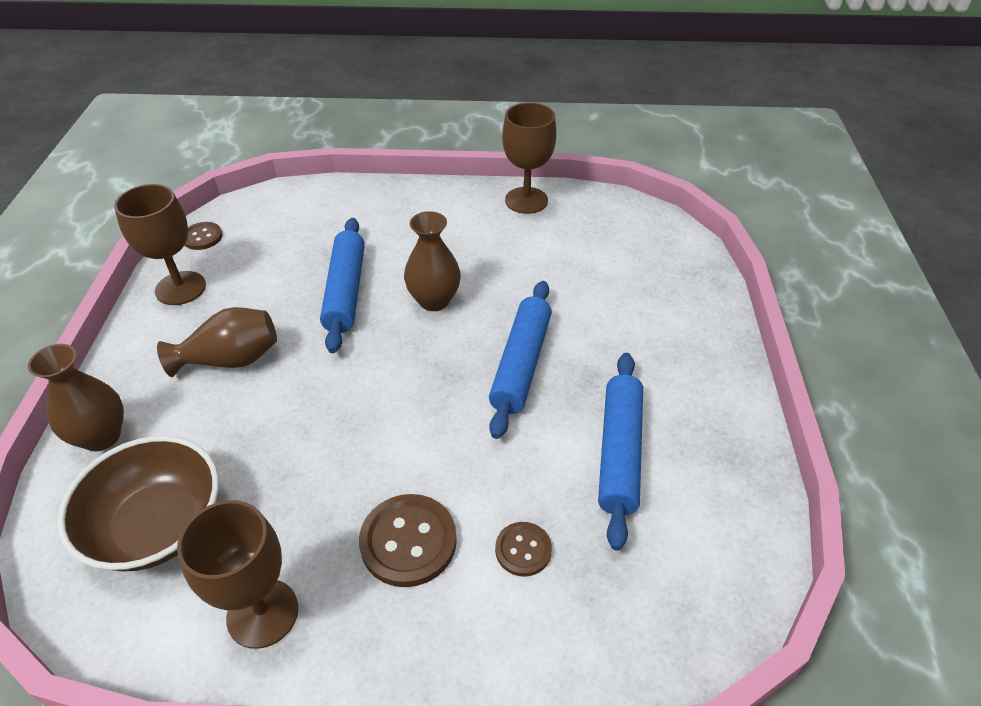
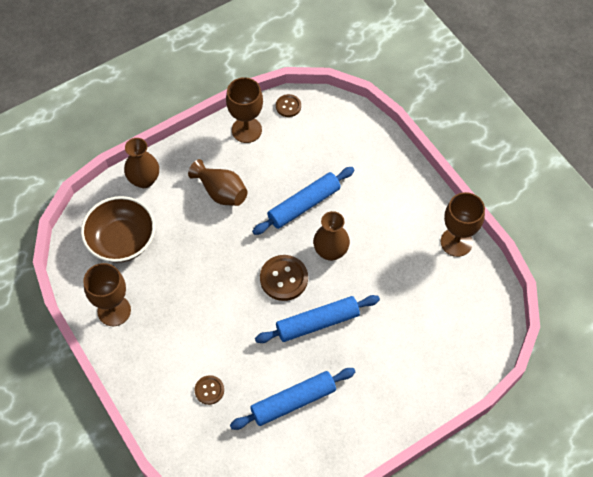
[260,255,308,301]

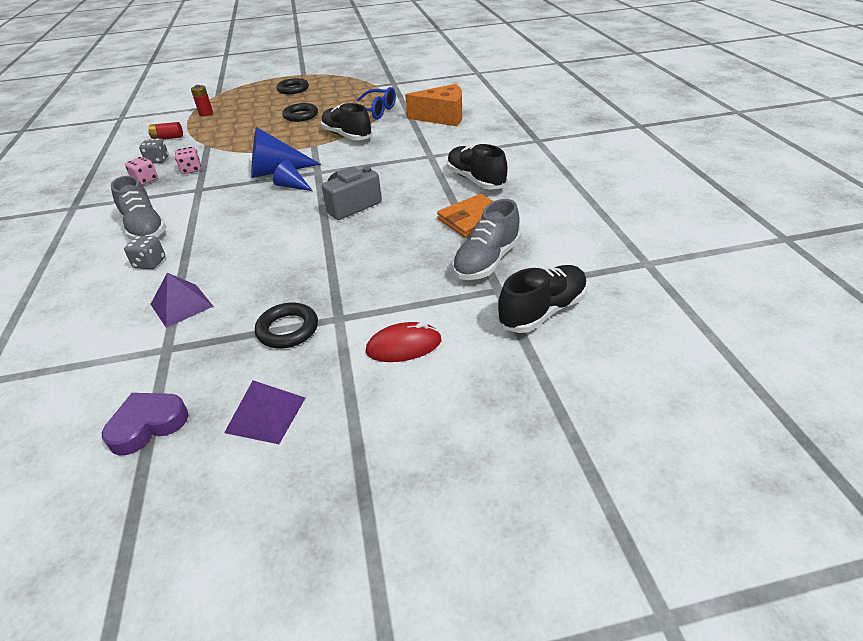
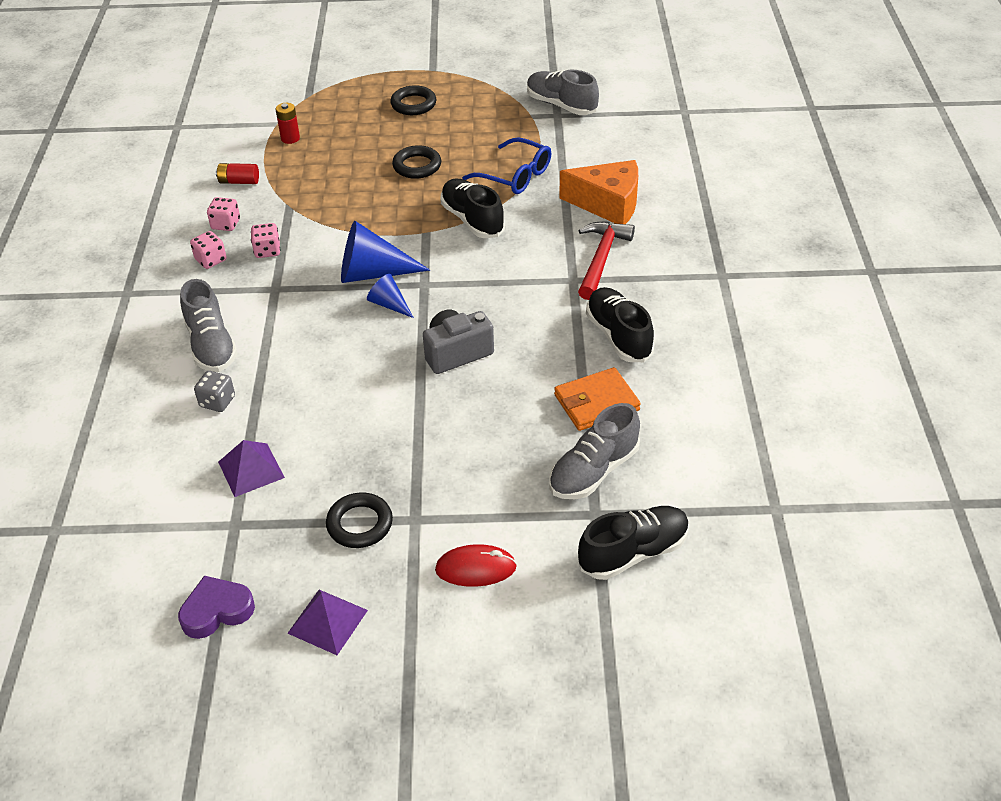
[527,70,599,115]
[578,222,635,300]
[207,197,240,231]

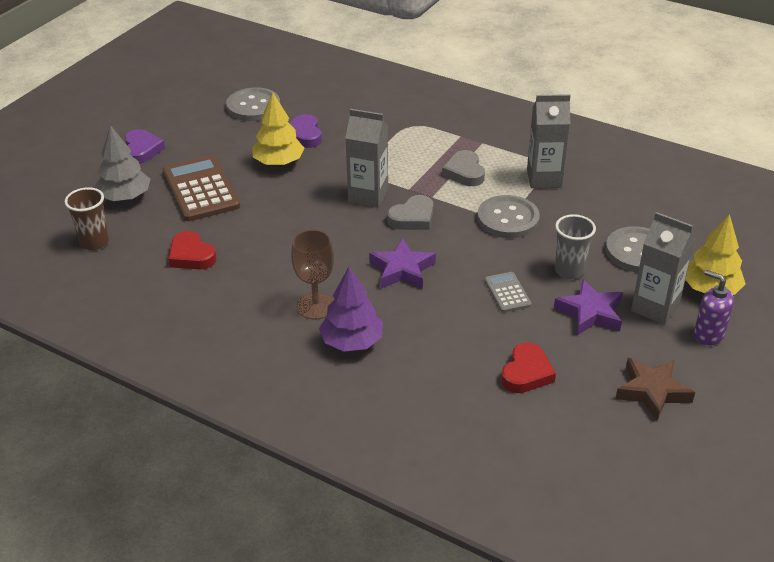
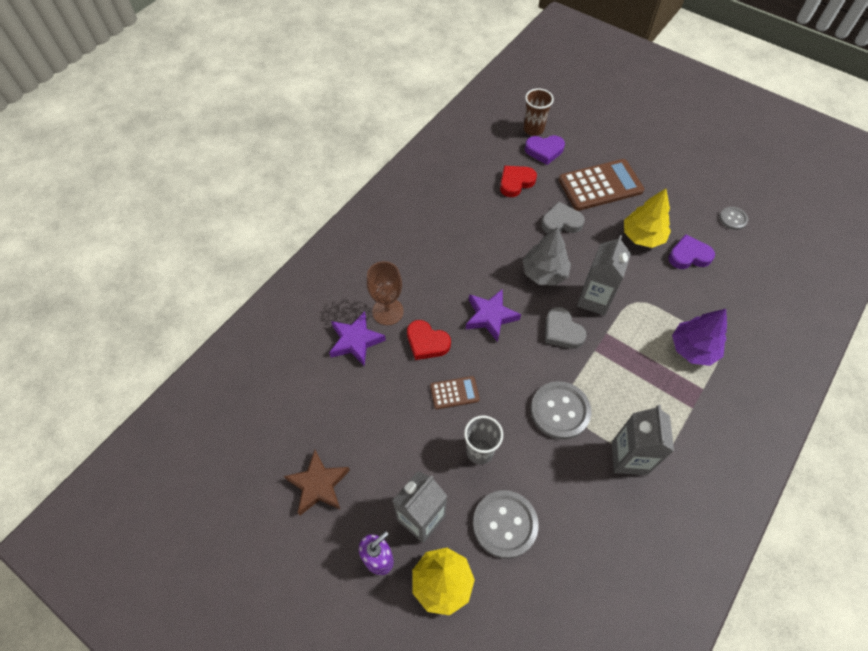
[522,227,571,286]
[525,135,565,165]
[367,261,404,325]
[672,309,727,366]
[541,202,585,233]
[407,320,451,360]
[329,311,386,366]
[430,376,480,409]
[719,207,748,230]

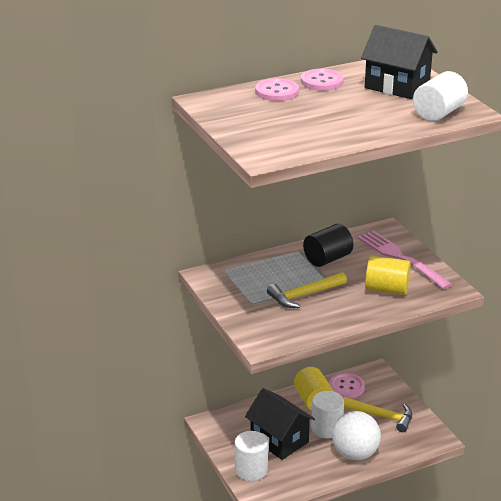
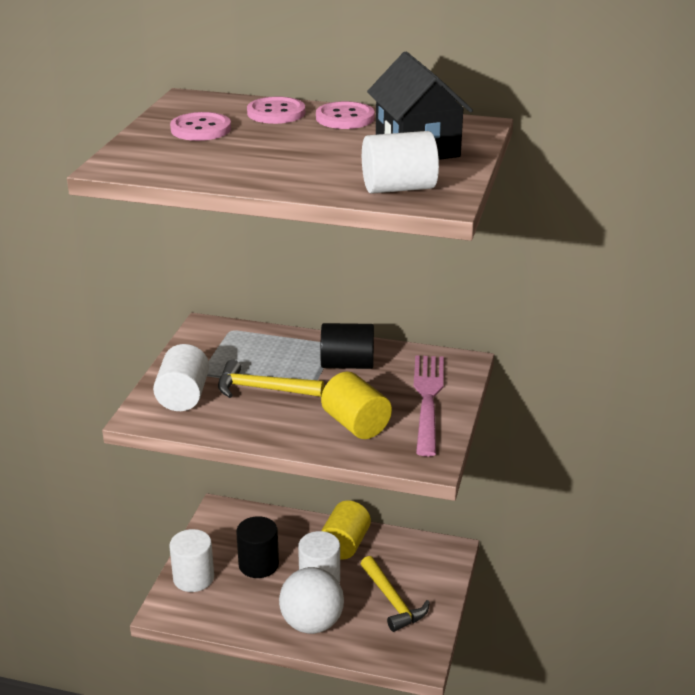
[153,344,209,411]
[170,112,231,141]
[236,516,279,578]

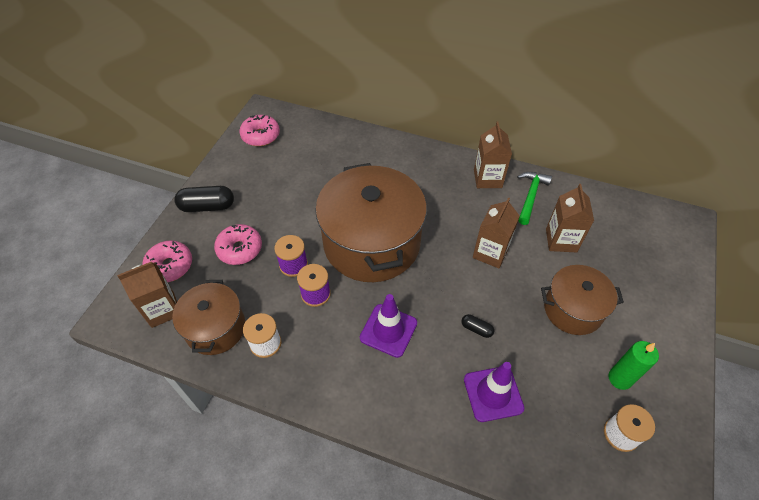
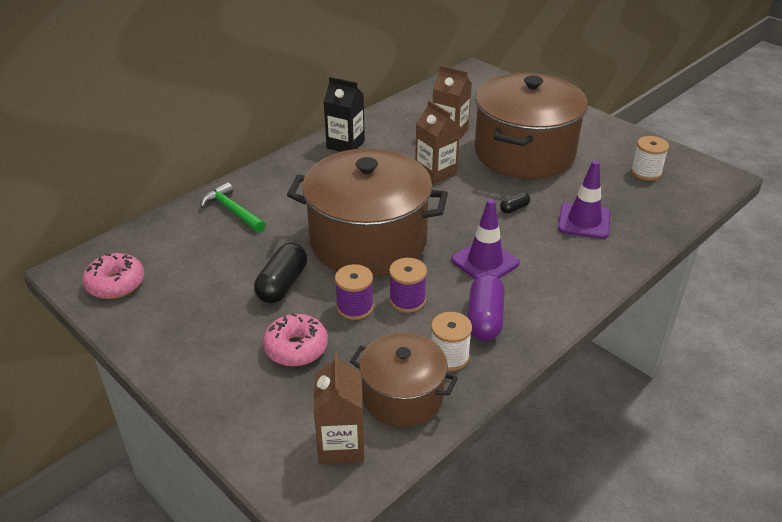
[142,240,192,282] (first image)
[609,341,659,390] (first image)
[468,274,505,341]
[254,243,307,303]
[201,182,266,233]
[323,77,365,152]
[474,73,588,179]

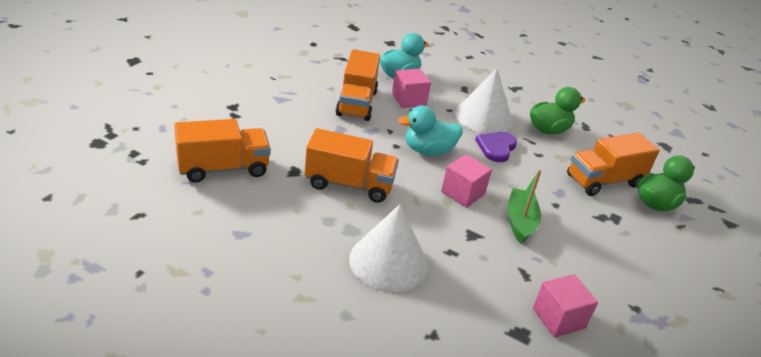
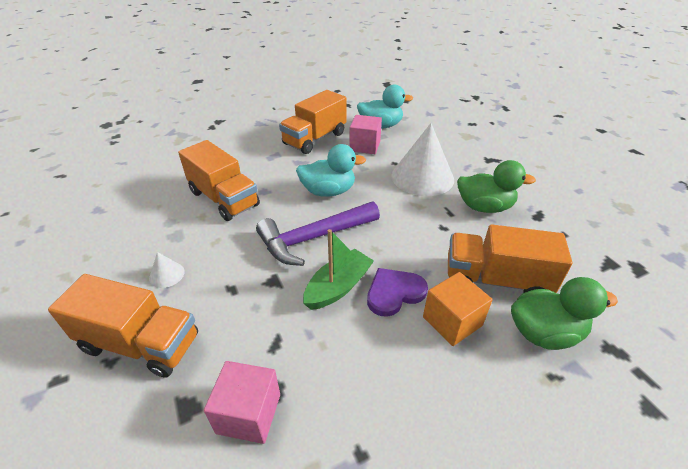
[423,272,493,346]
[48,274,198,378]
[367,268,428,317]
[256,202,380,266]
[296,144,366,197]
[149,252,185,288]

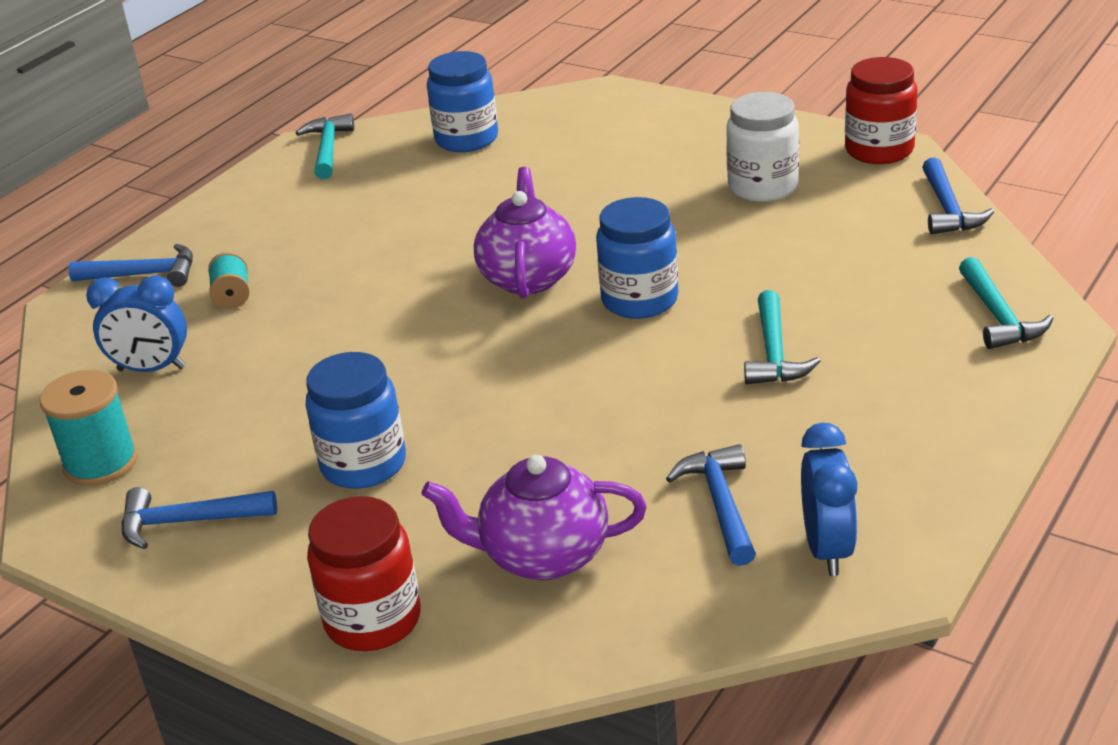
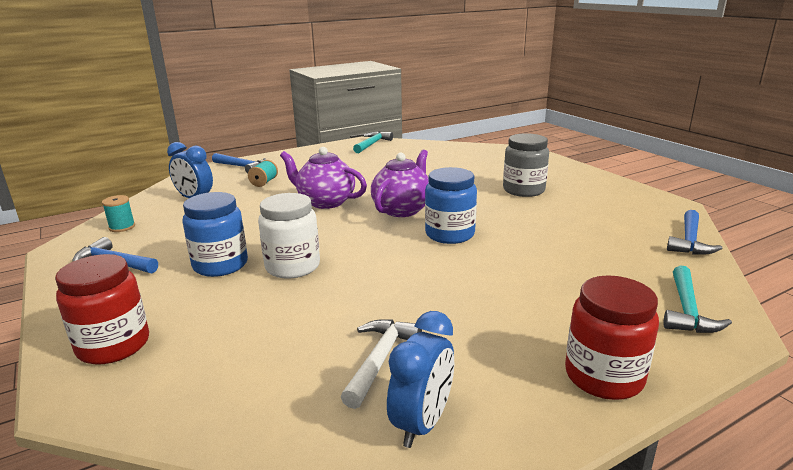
[427,51,498,152] (first image)
[744,290,820,385] (first image)
[503,133,549,197]
[280,147,367,209]
[258,193,320,279]
[565,275,659,400]
[341,319,422,409]
[102,195,135,232]

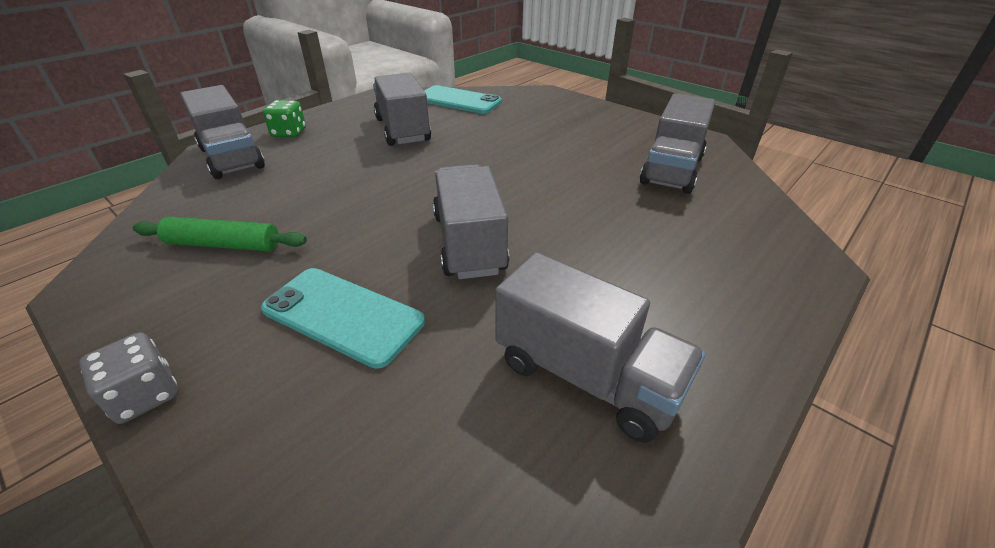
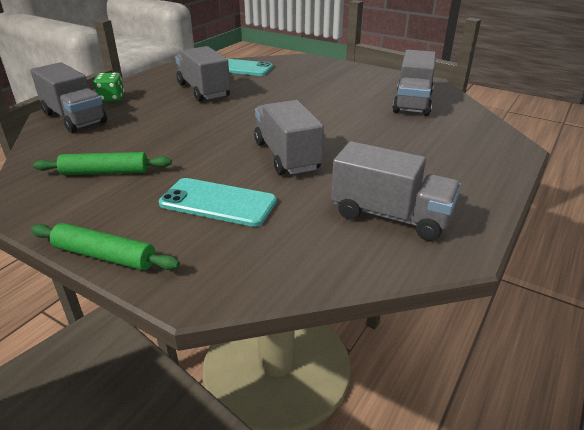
[31,223,180,270]

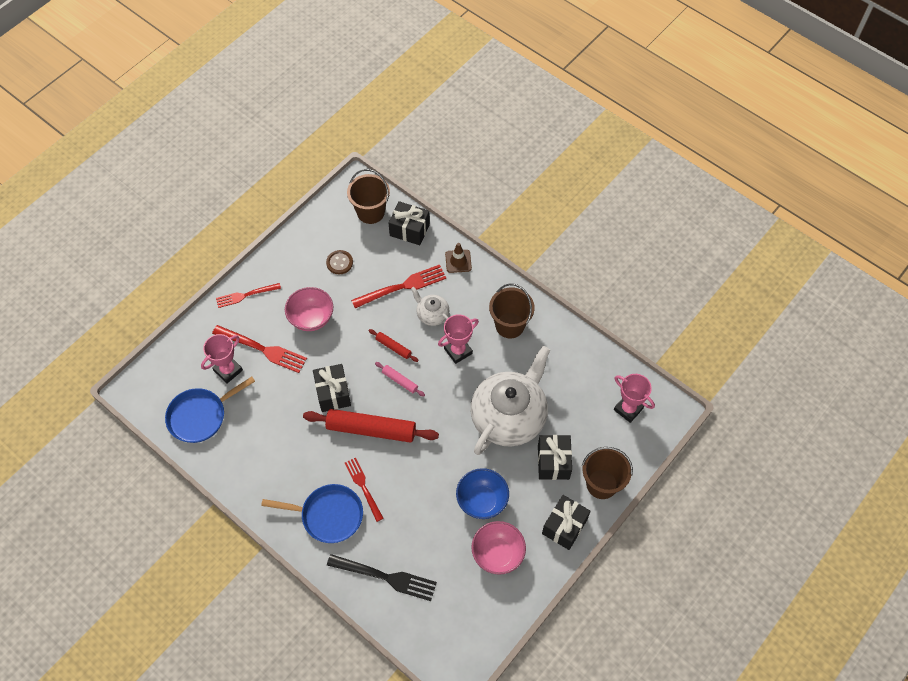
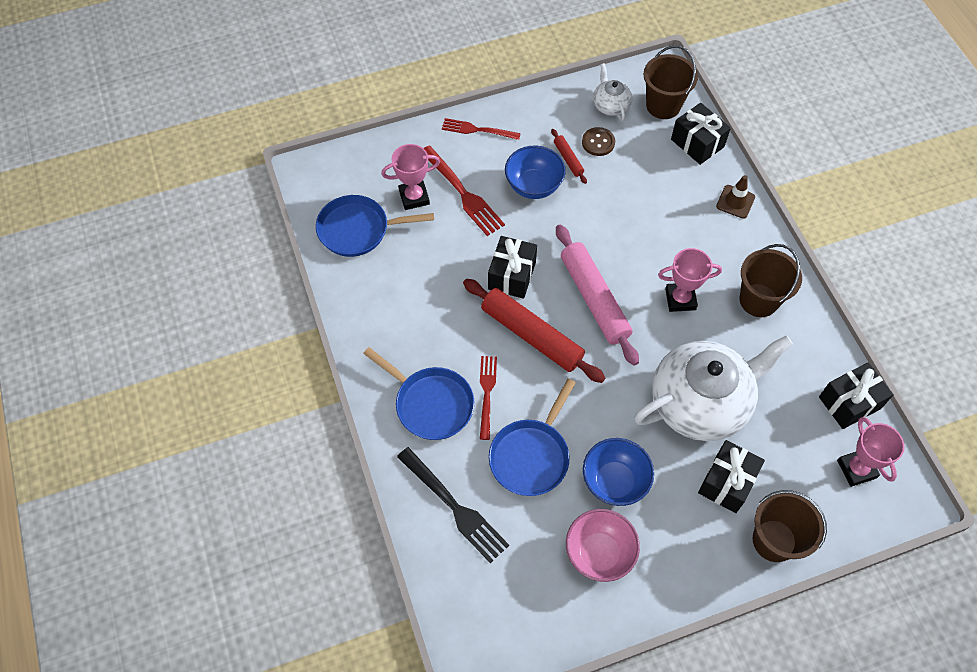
[351,265,446,308] (first image)
[489,379,576,496]
[551,129,587,184]
[593,63,633,121]
[819,362,894,429]
[505,146,566,199]
[556,225,639,366]

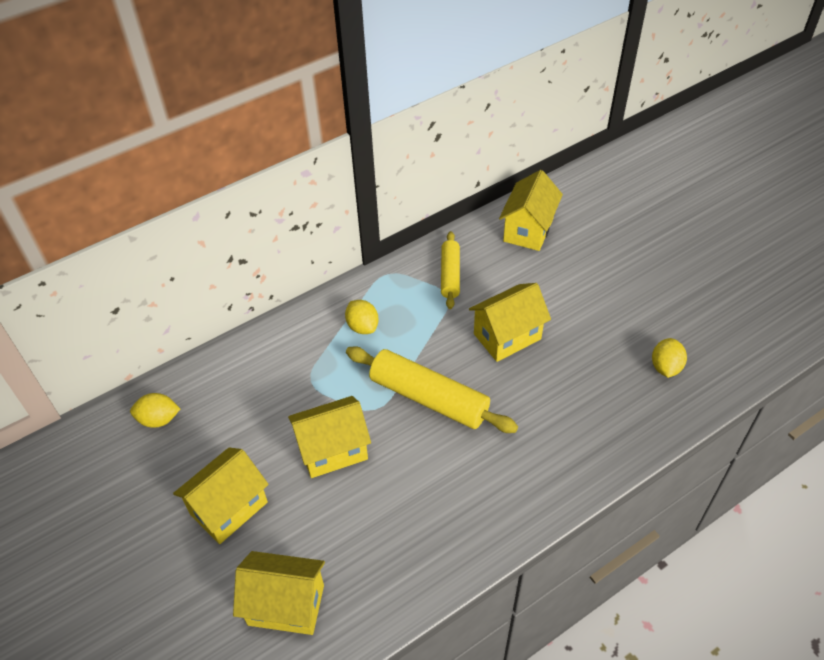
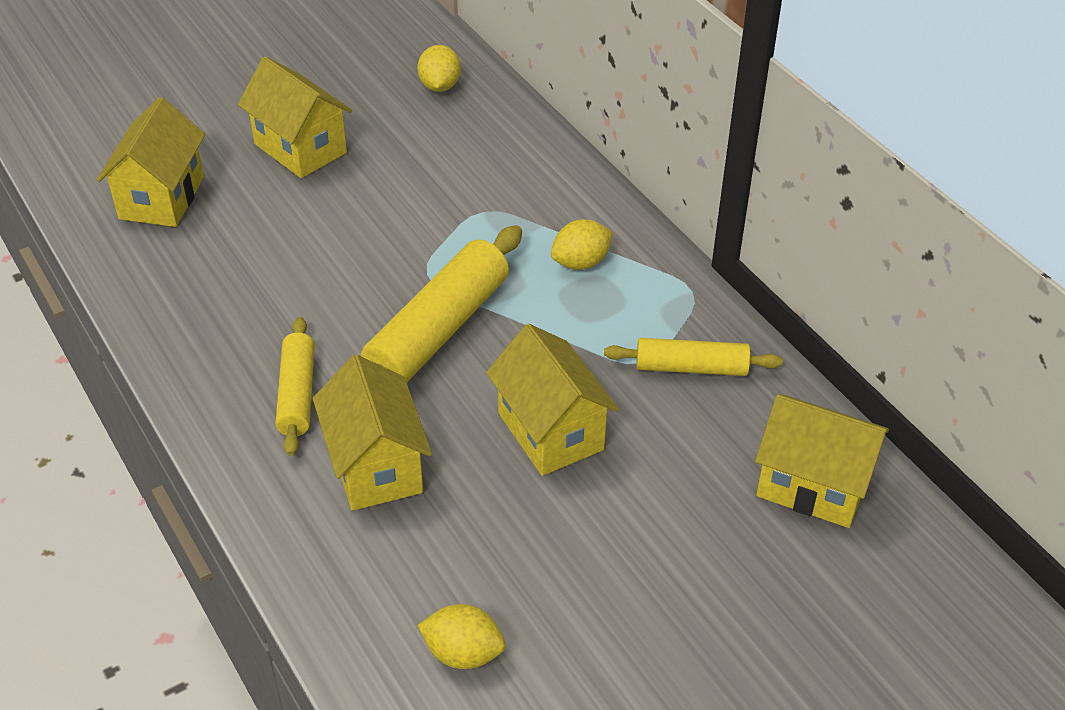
[276,317,315,456]
[313,355,432,511]

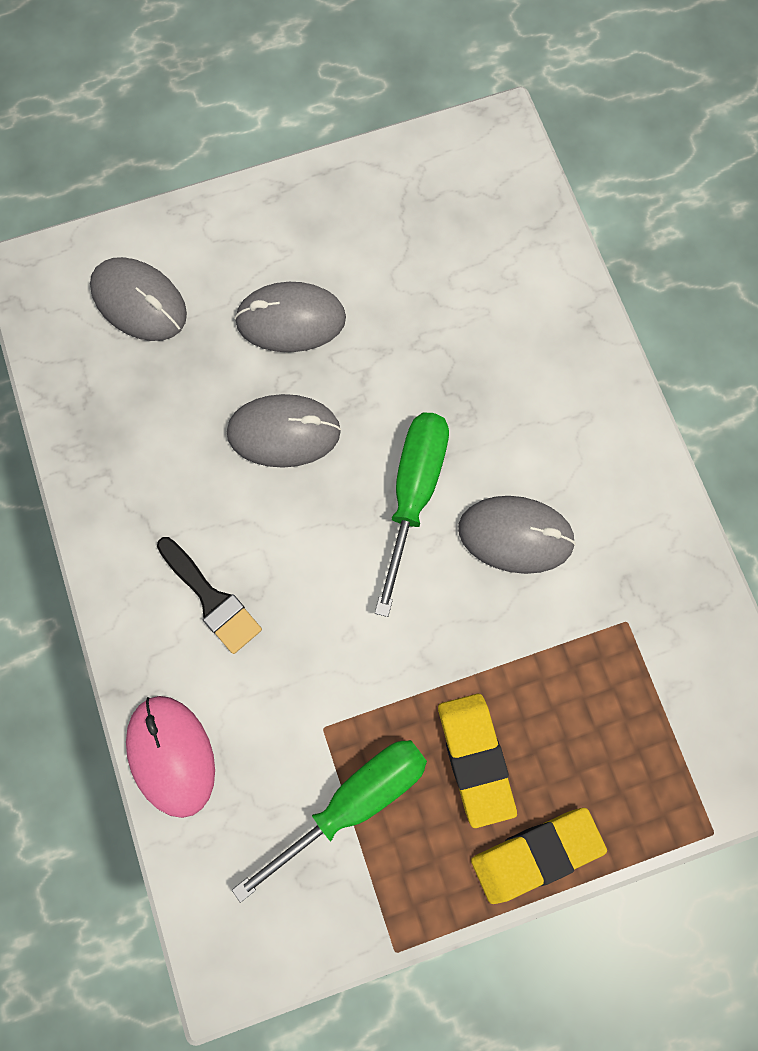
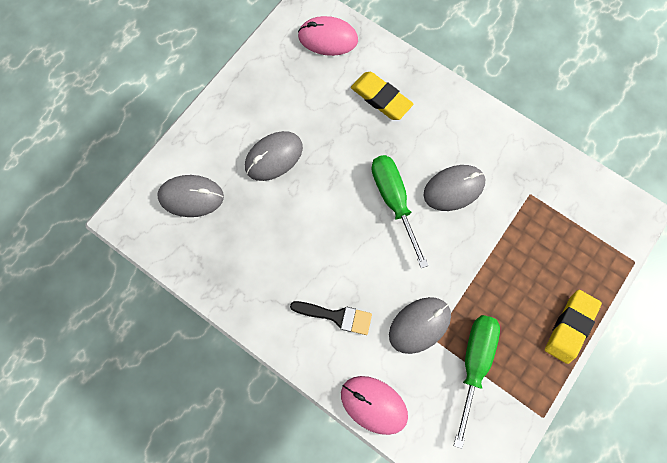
[298,16,358,56]
[389,297,451,354]
[351,72,413,120]

